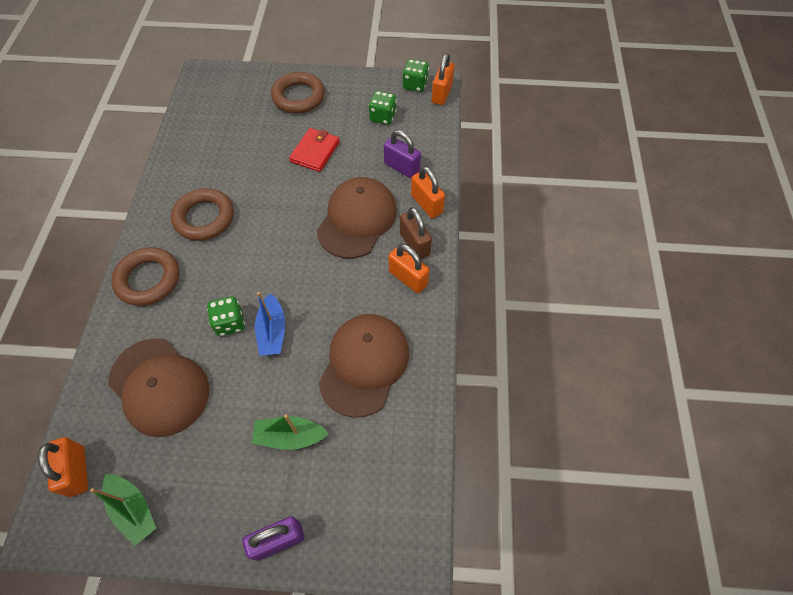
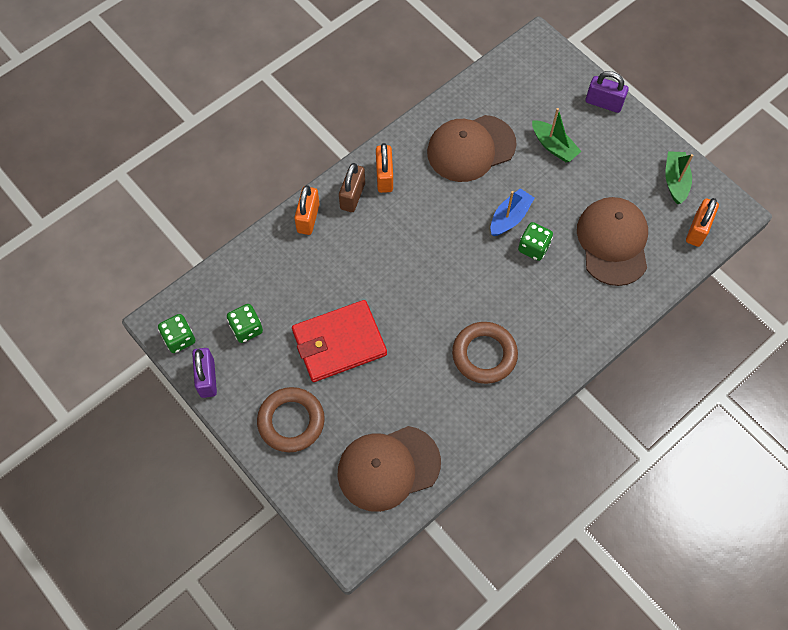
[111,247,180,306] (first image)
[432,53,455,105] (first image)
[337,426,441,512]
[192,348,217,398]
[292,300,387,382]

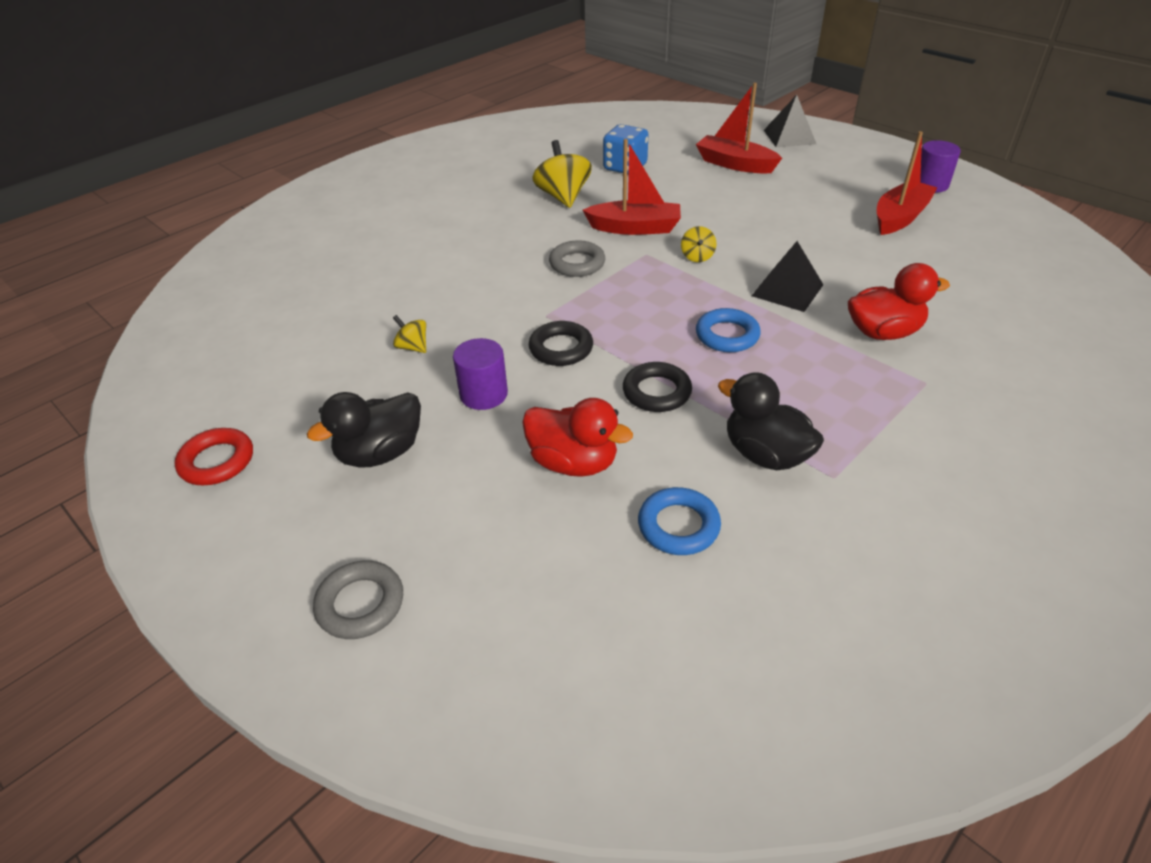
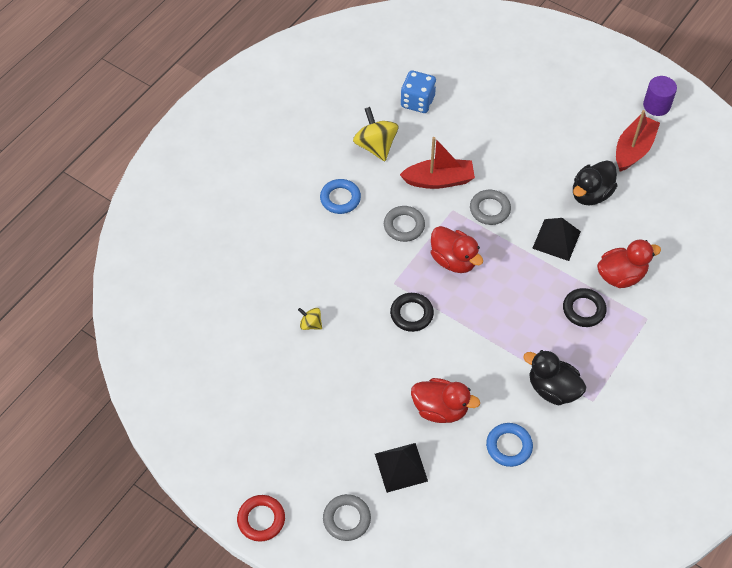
[453,338,508,410] (first image)
[696,83,782,174] (first image)
[431,226,483,273]
[237,495,285,542]
[573,160,617,205]
[563,288,607,327]
[320,179,361,214]
[375,443,428,493]
[470,190,511,225]

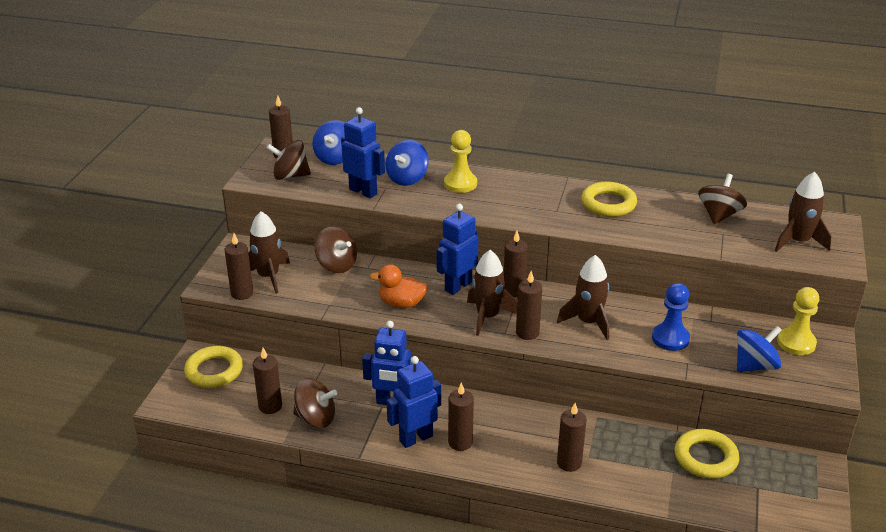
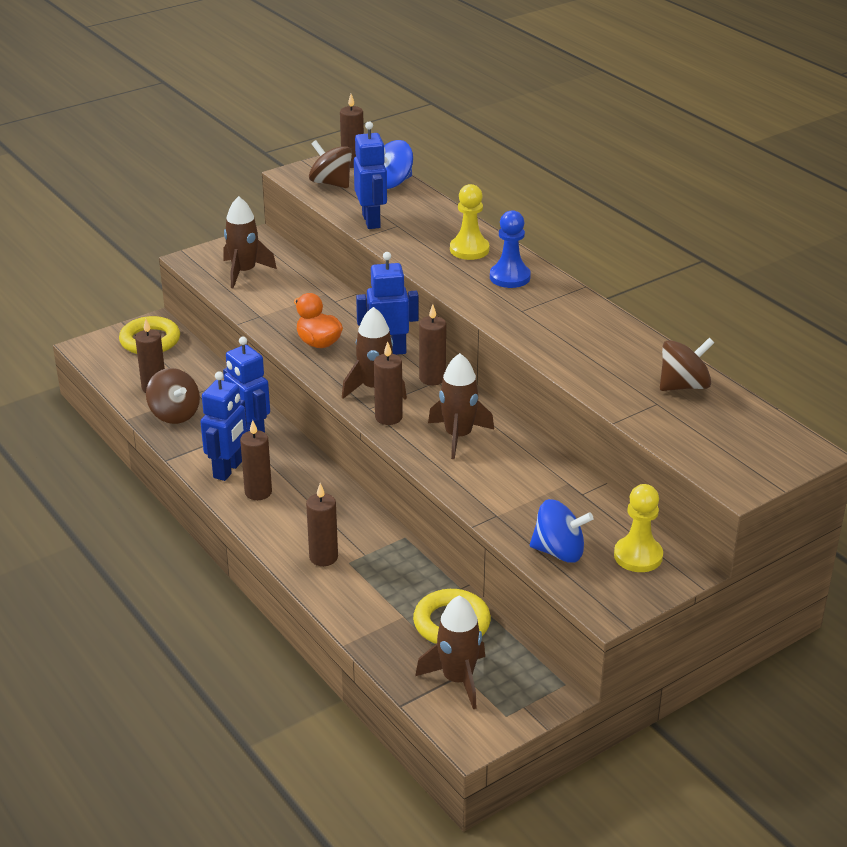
[225,233,253,300] (first image)
[314,226,357,273] (first image)
[386,140,429,186] (first image)
[581,182,637,217] (first image)
[490,210,531,288]
[415,595,485,709]
[201,371,247,481]

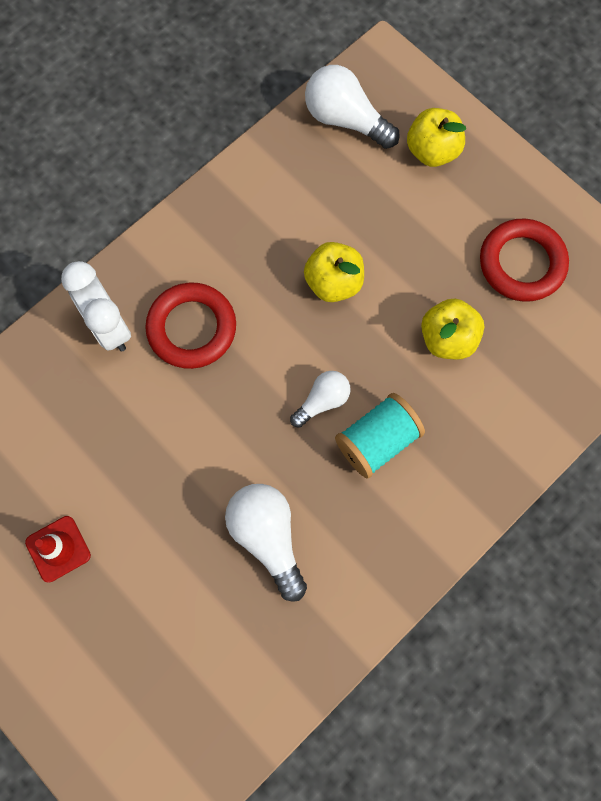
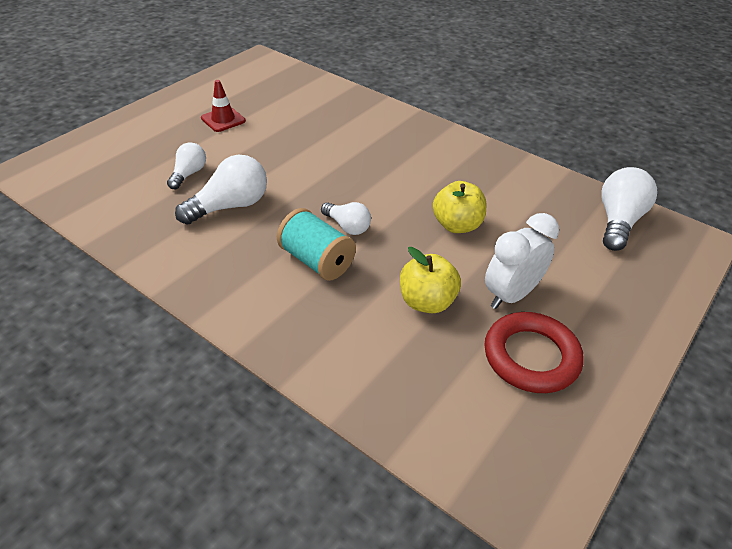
[145,282,236,369] (first image)
[407,108,466,167] (first image)
[167,142,206,190]
[485,213,559,309]

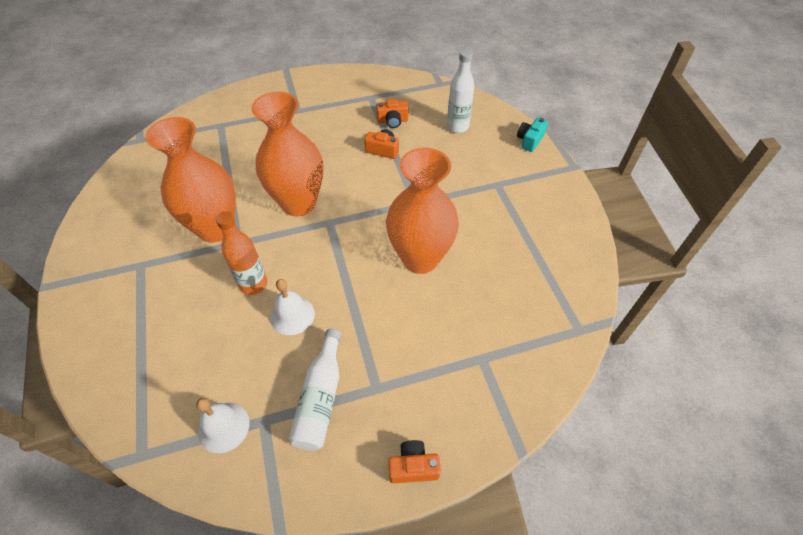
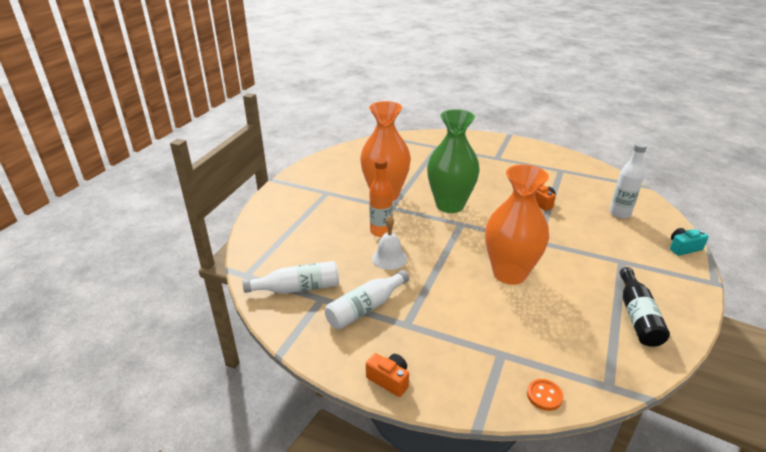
[376,99,408,128] (first image)
[527,379,563,411]
[620,267,670,347]
[243,261,339,294]
[427,109,480,213]

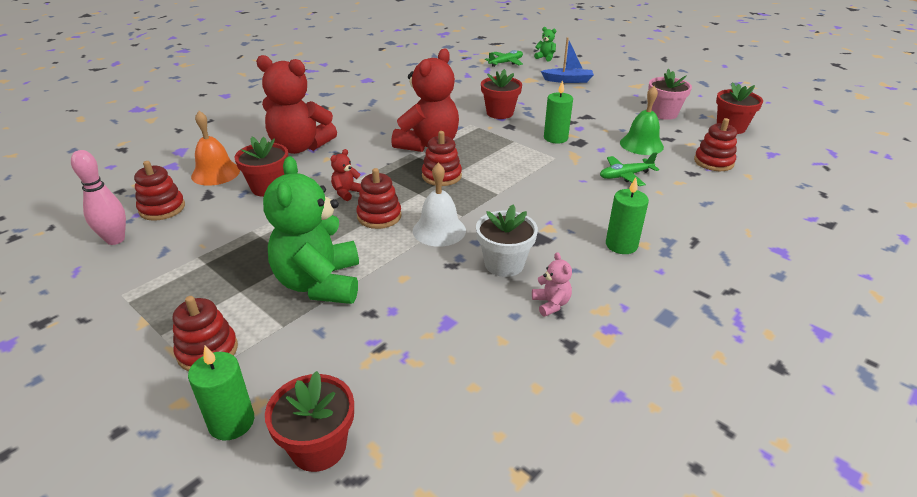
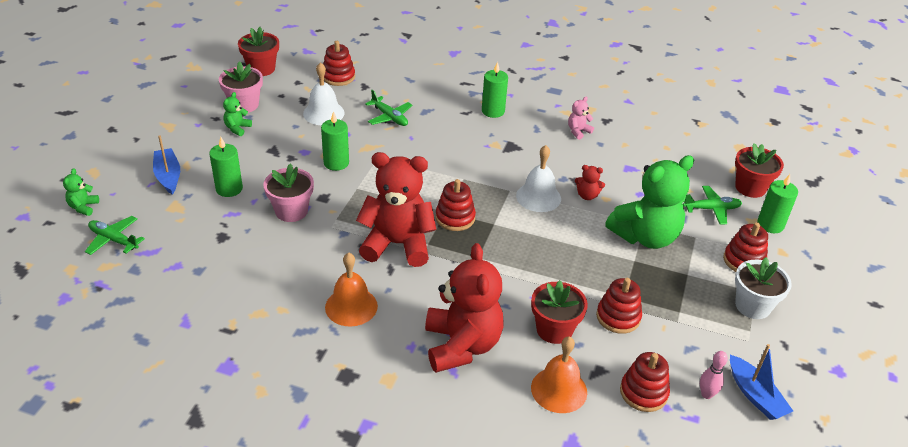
[209,137,243,197]
[223,92,252,136]
[325,253,378,326]
[683,186,742,225]
[730,344,793,420]
[575,165,605,200]
[596,278,642,334]
[735,257,792,319]
[263,164,314,222]
[303,62,345,125]
[700,351,728,399]

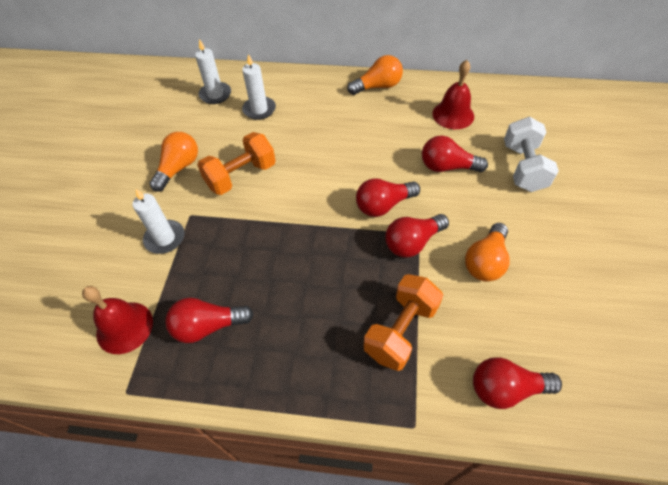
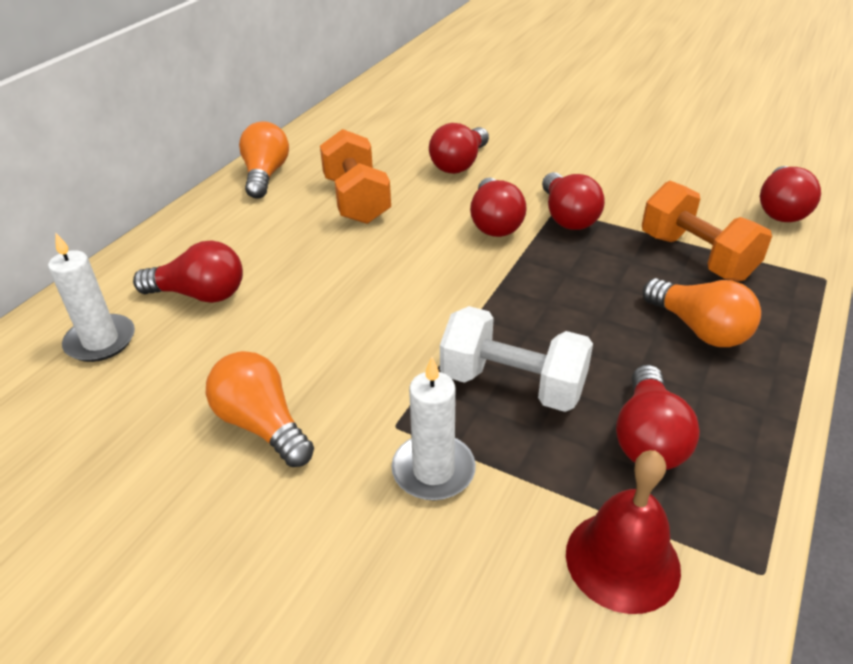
[432,60,474,129] (first image)
[320,129,391,224]
[643,278,761,347]
[440,306,593,412]
[133,240,243,303]

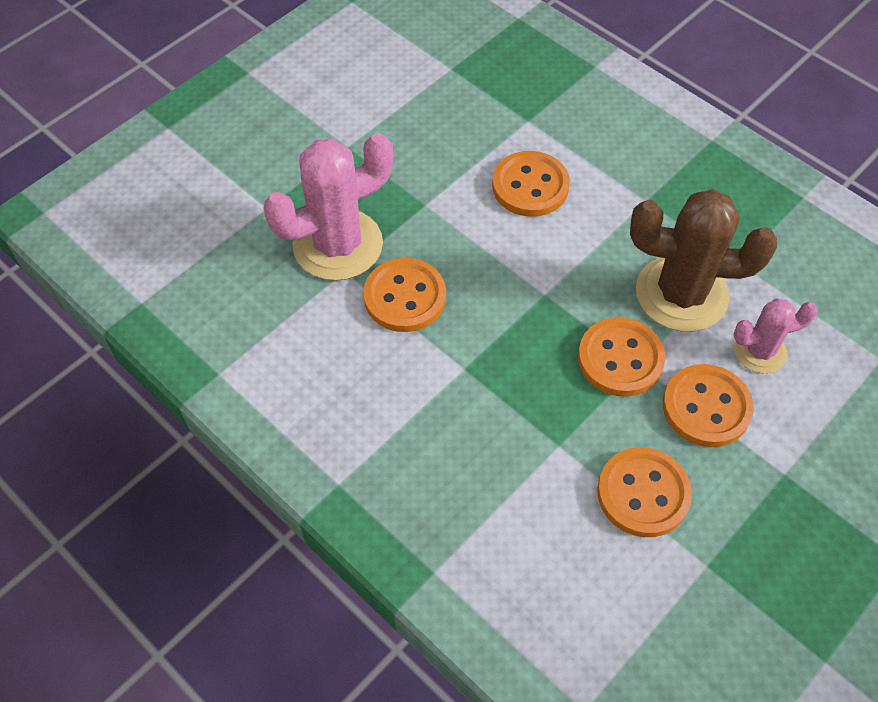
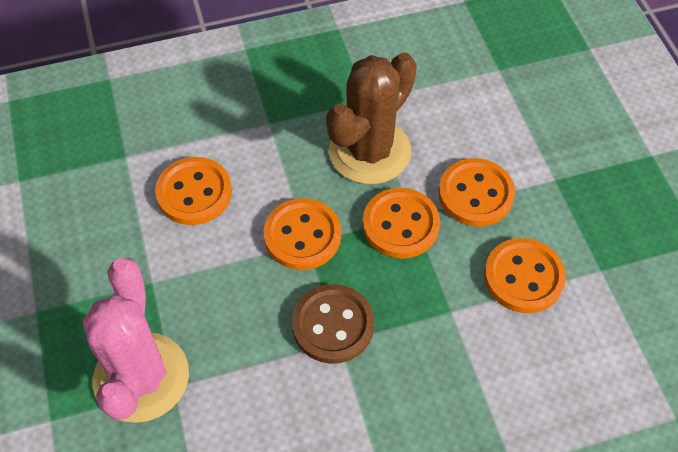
[734,299,818,373] (first image)
[292,284,374,364]
[264,198,341,270]

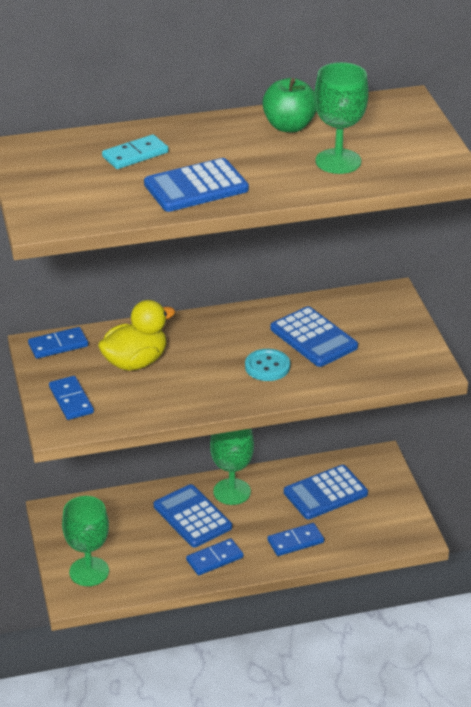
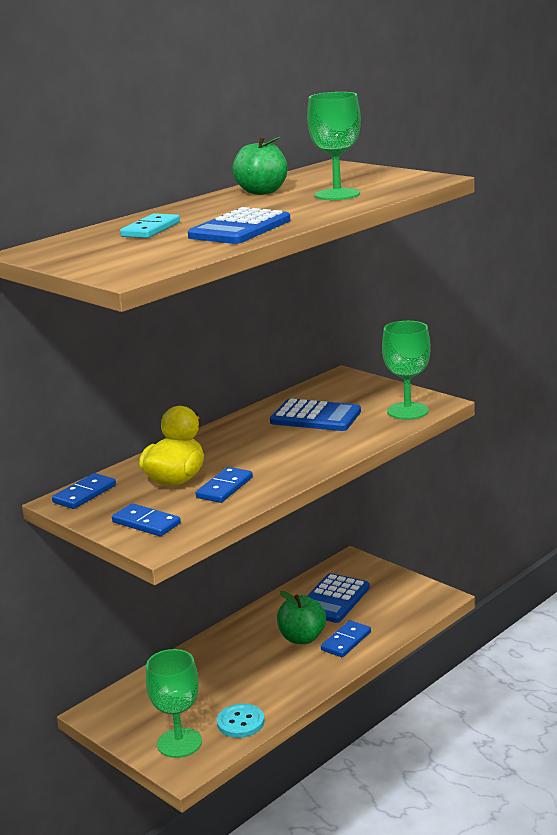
[154,484,232,547] (first image)
[277,591,326,644]
[196,467,253,503]
[382,321,431,419]
[217,704,264,738]

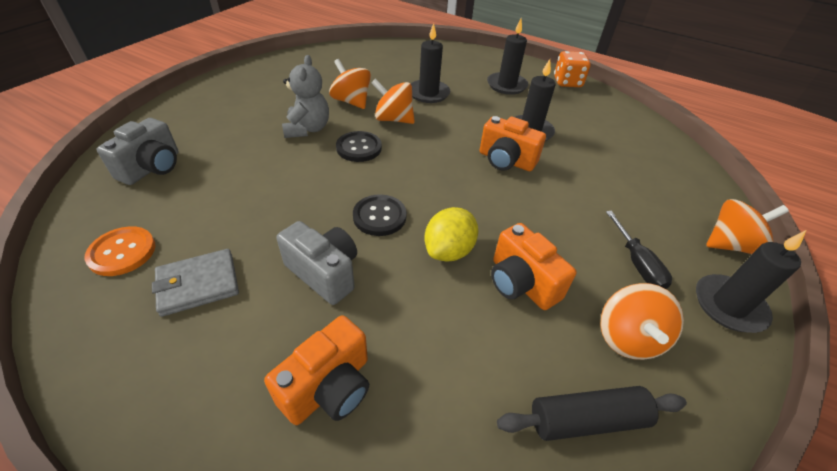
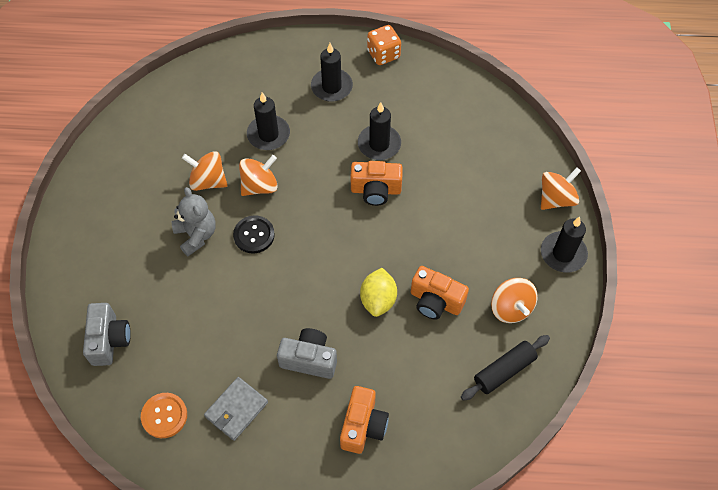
[353,194,407,236] (first image)
[606,211,672,289] (first image)
[239,155,278,196]

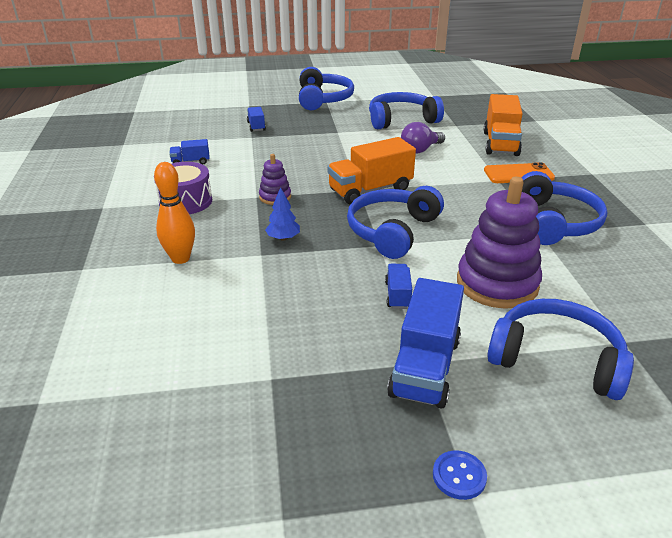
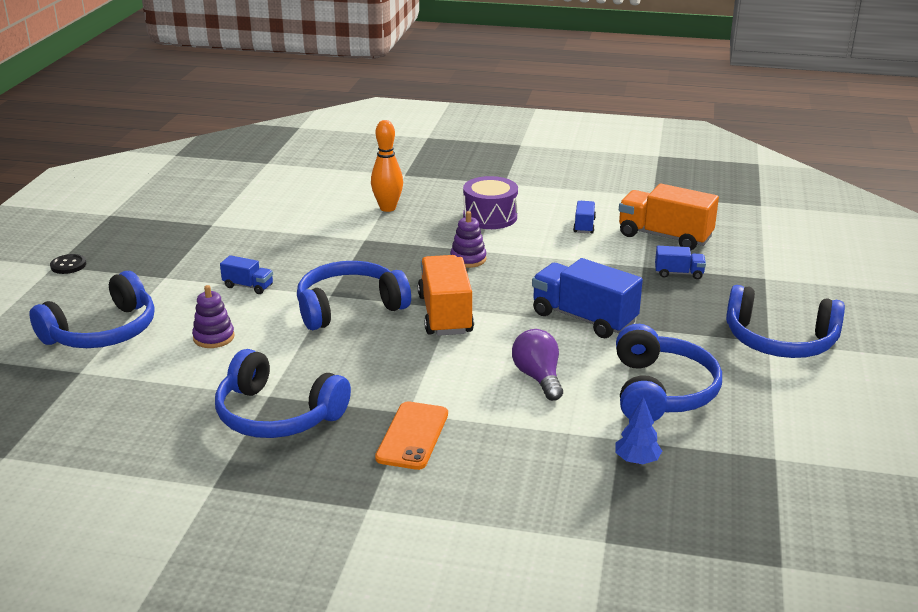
[615,397,662,464]
[532,258,643,338]
[619,184,719,251]
[50,254,86,274]
[297,261,411,330]
[192,285,235,348]

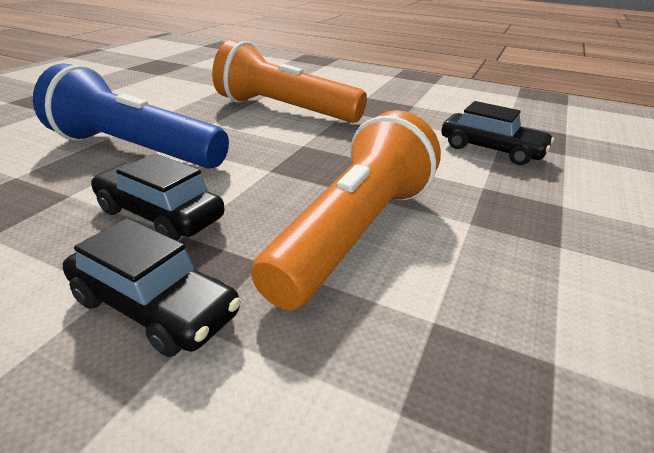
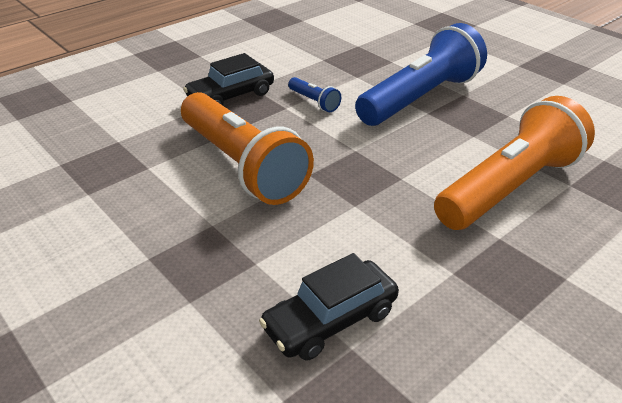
[288,77,341,112]

